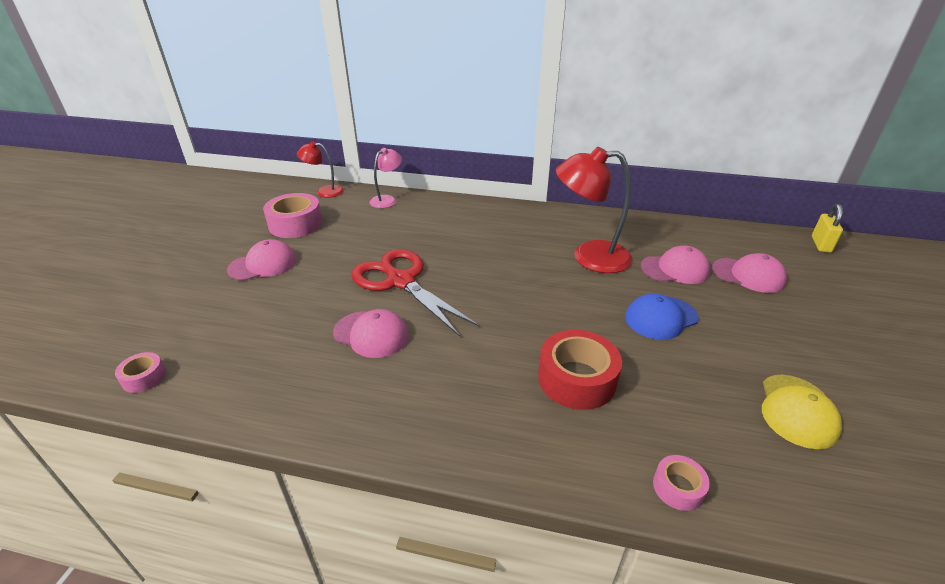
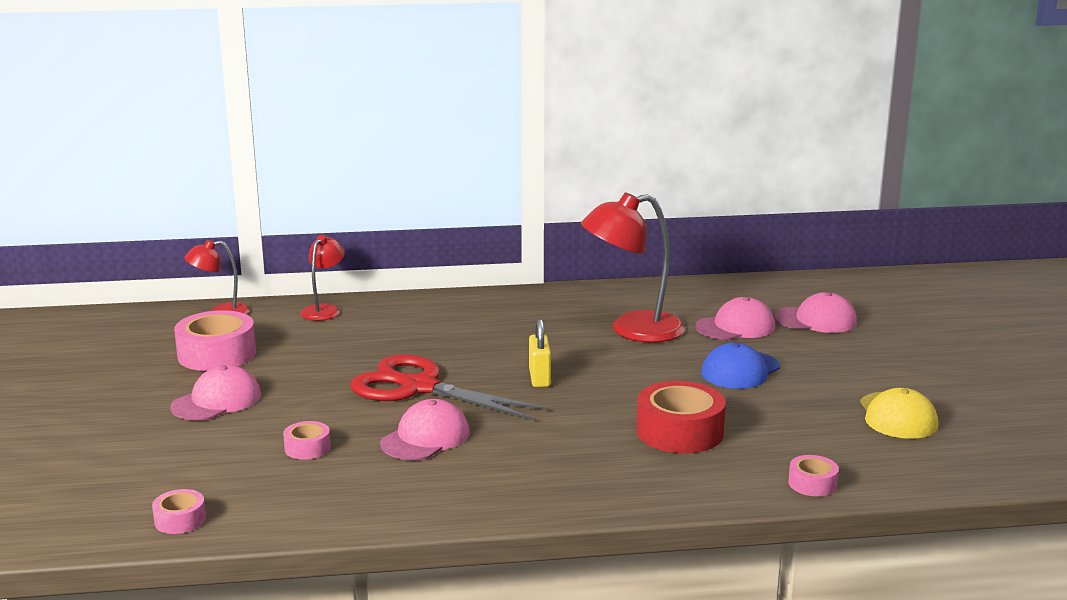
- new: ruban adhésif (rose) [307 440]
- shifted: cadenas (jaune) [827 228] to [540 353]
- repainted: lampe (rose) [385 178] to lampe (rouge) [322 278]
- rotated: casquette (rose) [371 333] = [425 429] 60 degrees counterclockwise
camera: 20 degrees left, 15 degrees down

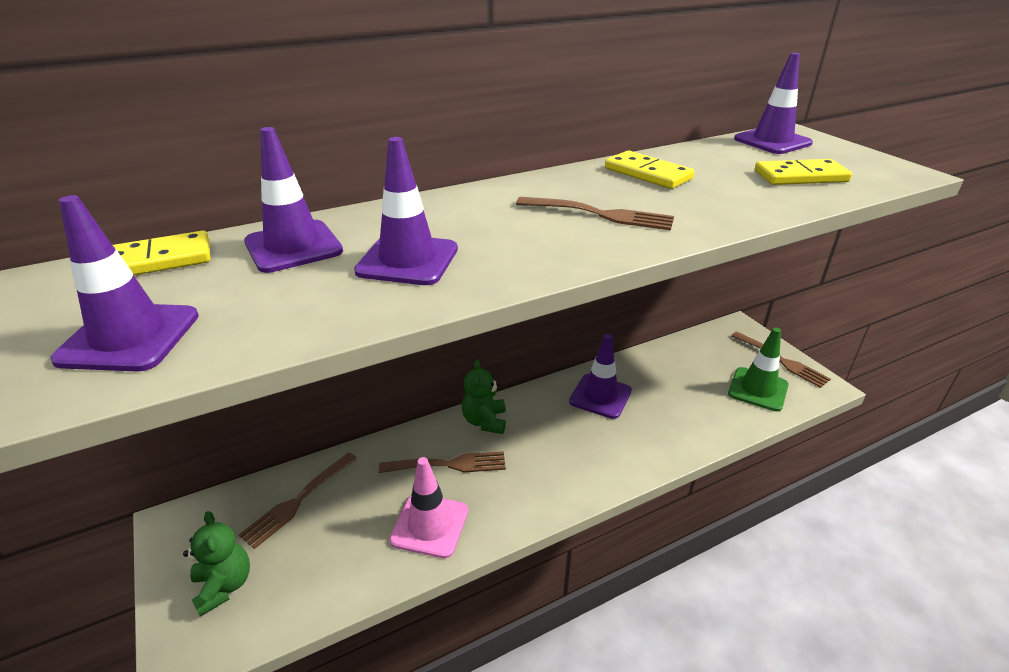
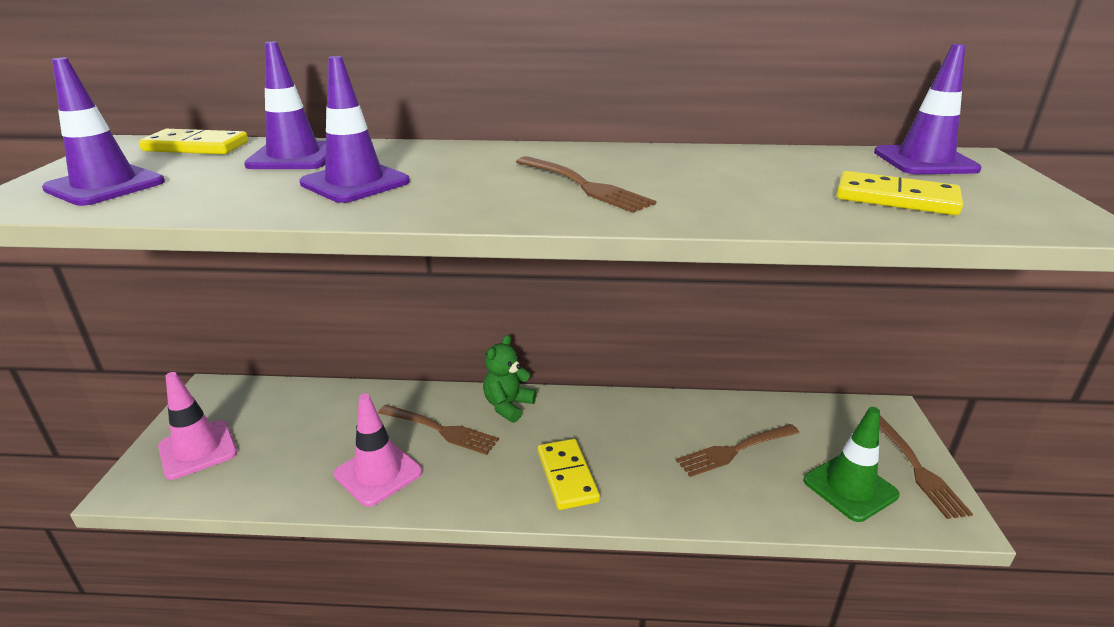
- gone: cône de chantier (violet) [600 376]
- shifted: fourchette (marron) [298 500] to [737 450]
- shifted: domino (jaune) [649 169] to [569 474]
- swapped: ours en peluche (vert) [216 563] to cône de chantier (rose) [197 426]
camera: 30 degrees right, 5 degrees down

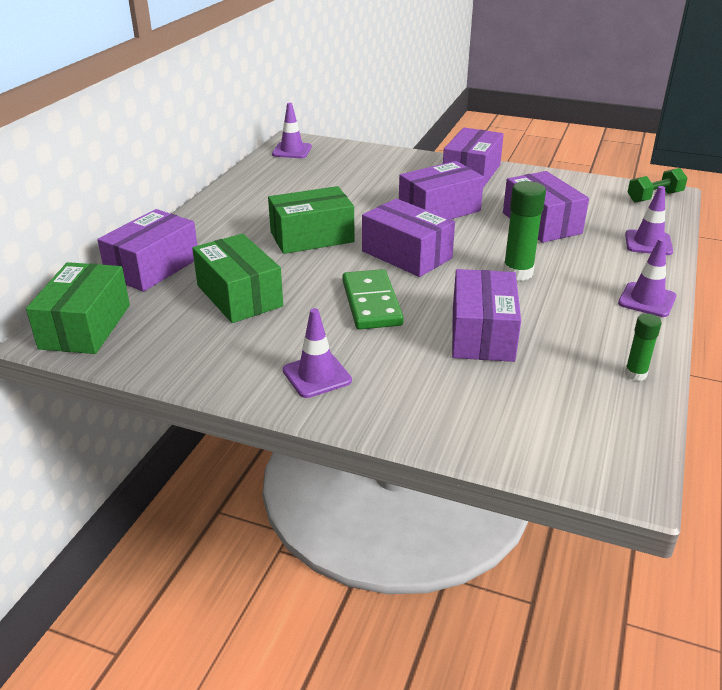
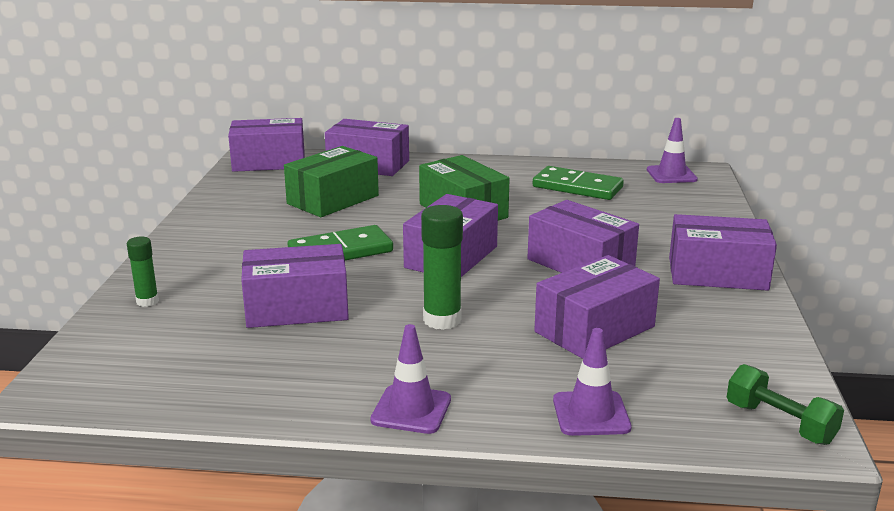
- gone: cône de chantier (violet) [317 353]
- new: domino (vert) [578 183]
- shifted: bâton de colle (vert) [643 347] to [143 272]
- repainted: boîte (vert) [78 308] to boîte (violet) [266 145]
camera: 75 degrees right, 10 degrees down

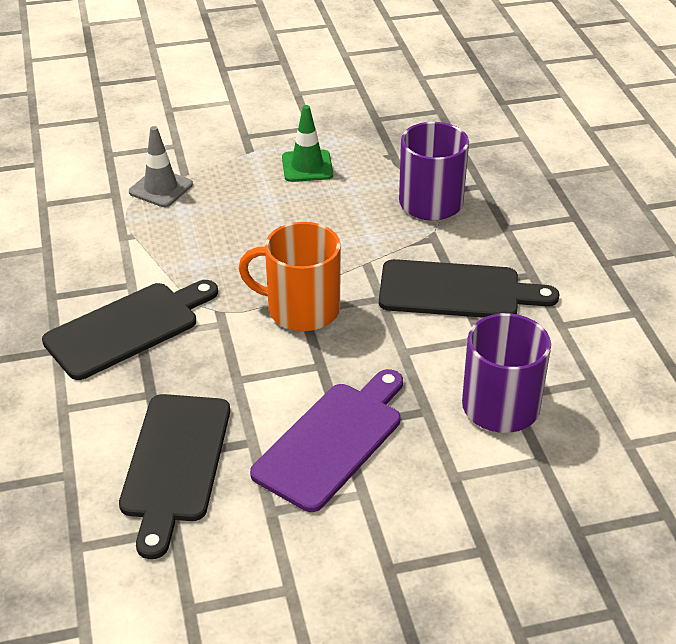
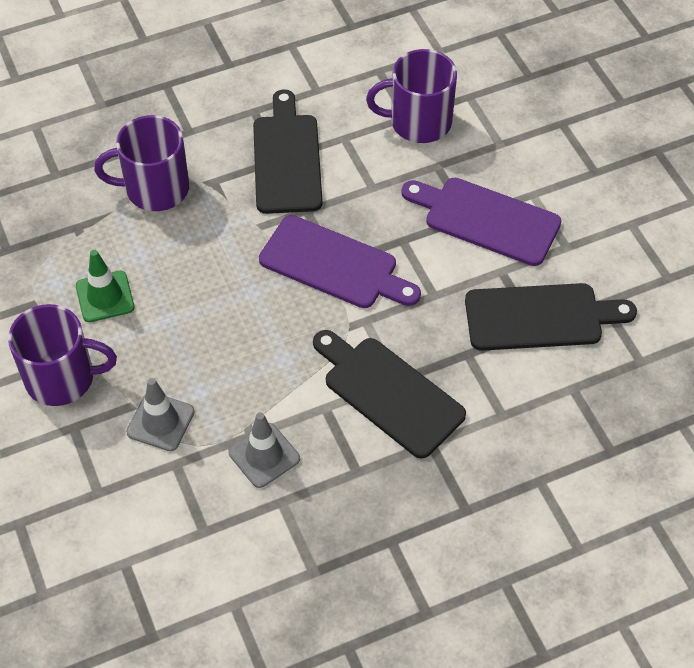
- new: tasse (violet) [62 355]
- new: cône de chantier (gris) [264 450]
- swapped: tasse (orange) [289 276] to planche à découper (violet) [340 261]
camera: 100 degrees left, 15 degrees up

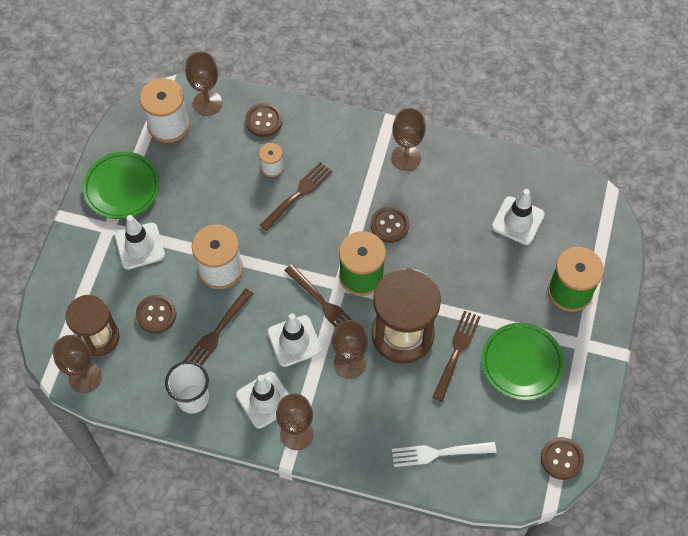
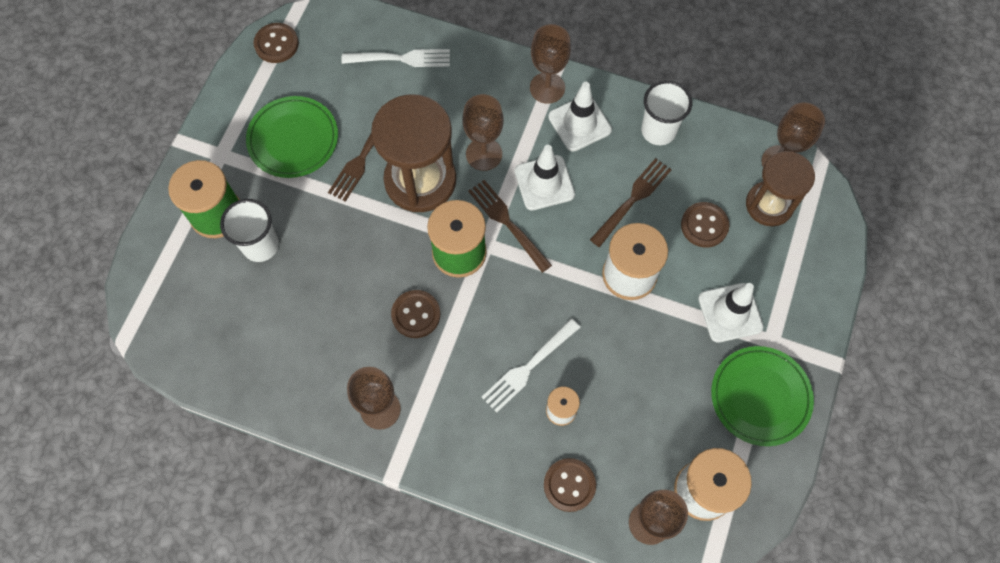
- gone: cône de chantier (blanc) [518 217]
- new: gobelet (blanc) [249 230]
- repainted: fourchette (marron) [296 196] to fourchette (blanc) [531 365]
camera: 175 degrees left, 5 degrees up

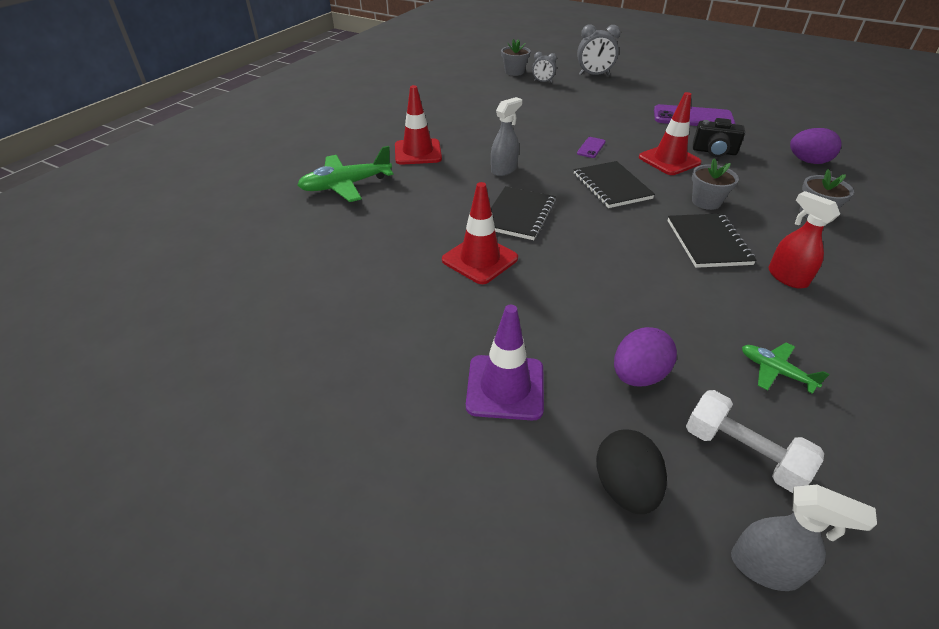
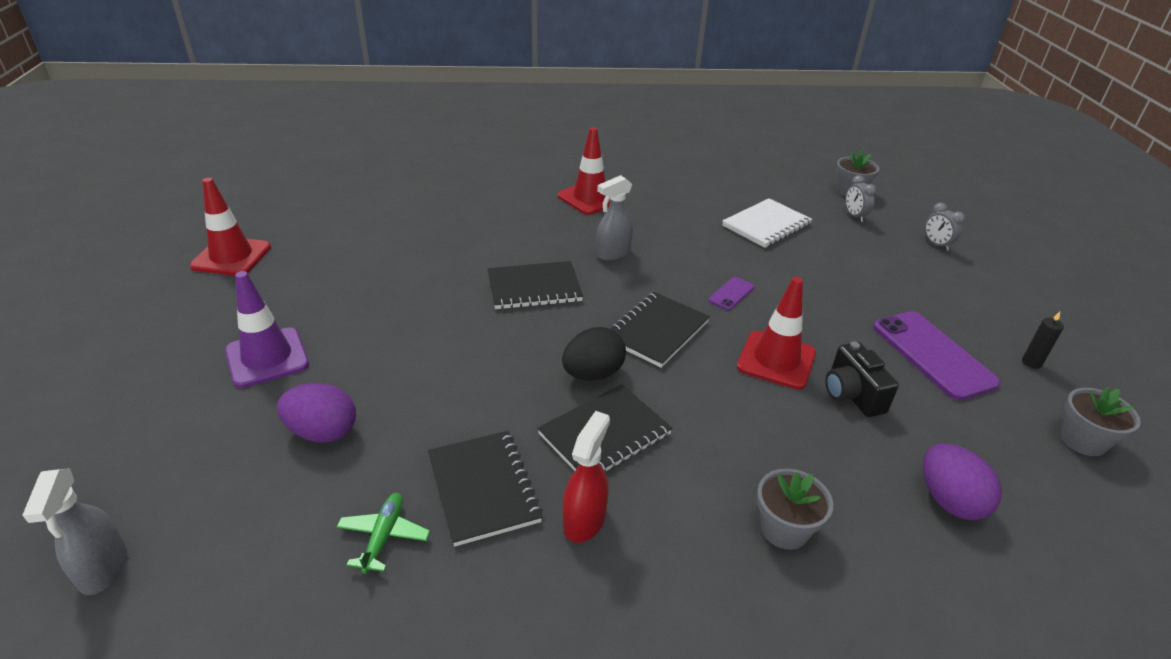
- gone: avion (vert) [345 174]
- gone: haltère (blanc) [755 441]
- new: carnet (noir) [485 489]
- new: carnet (blanc) [767 223]
- new: bougie (noir) [1043 340]
- shifted: cône de chantier (rouge) [480 233] to [230 227]
- shifted: œuf (noir) [631 471] to [594 354]
- shifted: pot de fleurs (gris) [715 184] to [1100 421]
- rotated: vaporisateur (gris) [506 136] = [614 218] 135 degrees clockwise
- rotated: téléphone (violet) [591 147] = [731 293] 45 degrees counterclockwise
- scaled: réveil (gris) [599 50] = [945 227] x0.59
camera: 55 degrees right, 5 degrees down

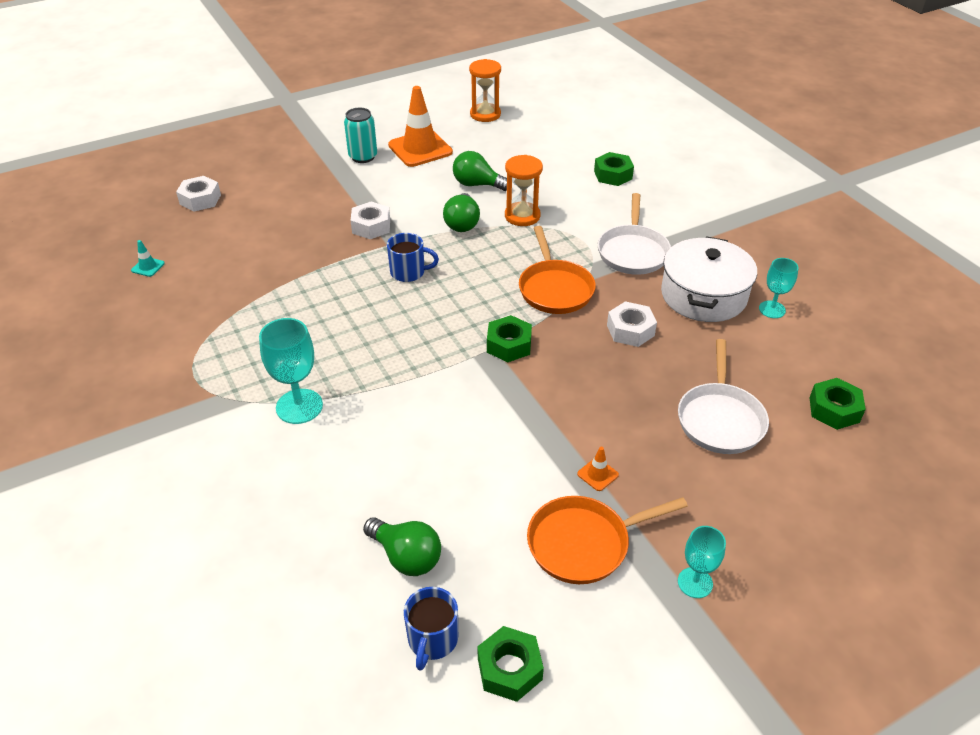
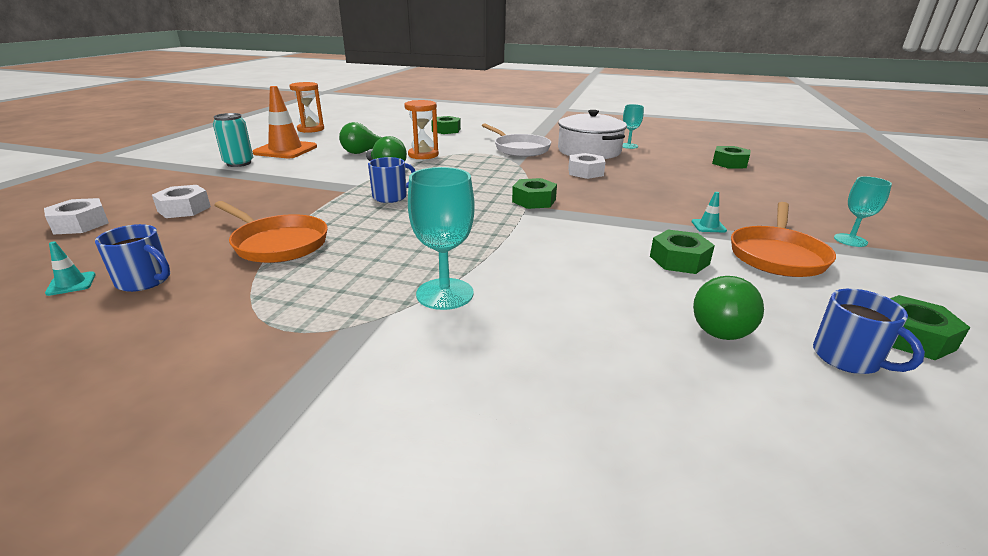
- gone: poêle (blanc) [723 396]
- new: tasse (bleu) [132 258]
- new: écrou (vert) [682 252]
- shifted: écrou (blanc) [370 220] to [181 201]
- shifted: poêle (orange) [557 270] to [271 232]
- repainted: cône de chantier (orange) [598 469] to cône de chantier (turquoise) [709 212]
- rotated: ampoule (vert) [402 546] = [728 308] 120 degrees clockwise
camera: 45 degrees left, 15 degrees down

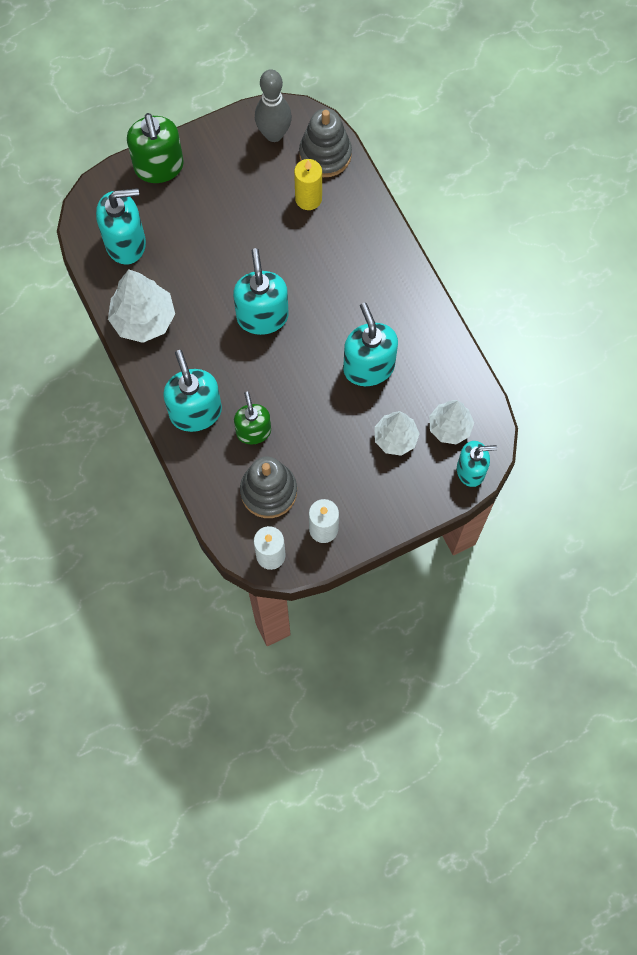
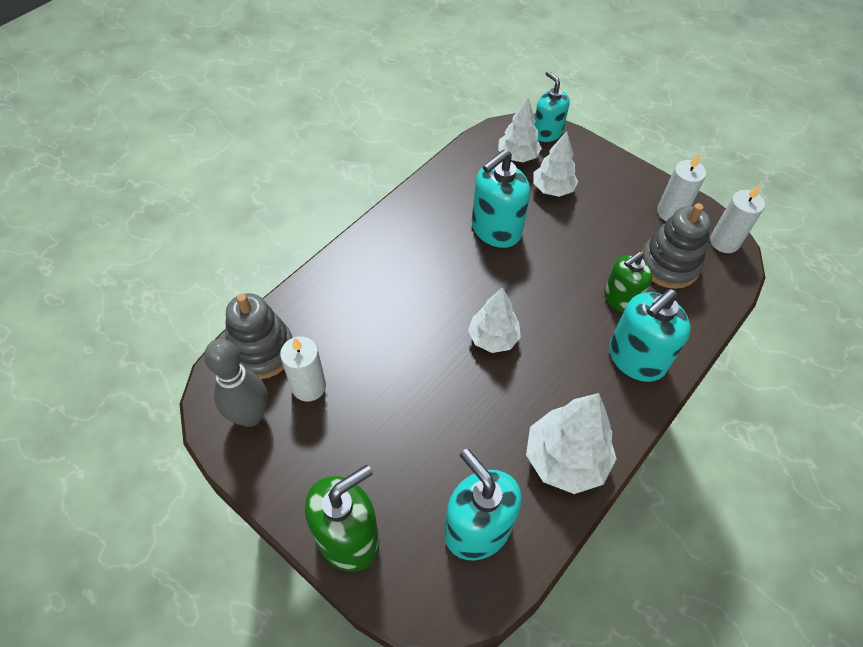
- gone: bougie (jaune) [308 184]
- new: bougie (blanc) [303 368]
- swapped: distributeur de savon (turquoise) [260 291] to arbre (blanc) [494 320]
camera: 115 degrees left, 15 degrees down

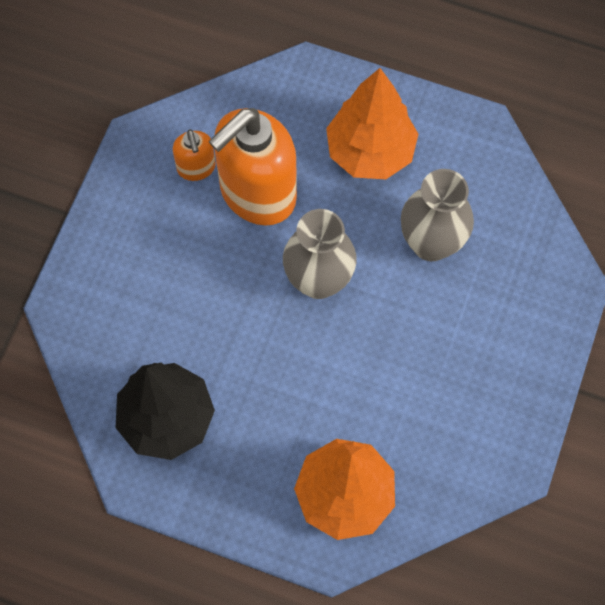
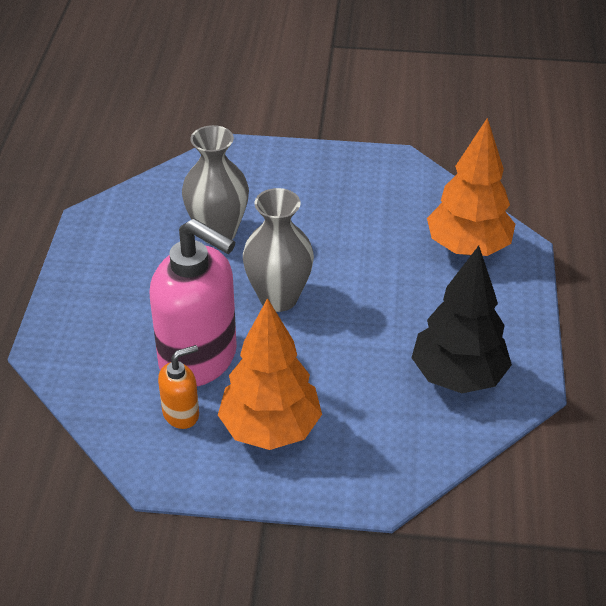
- shifted: arbre (orange) [372 123] to [270 374]
- repainted: distributeur de savon (orange) [252 167] to distributeur de savon (rose) [193 302]
camera: 105 degrees left, 25 degrees down

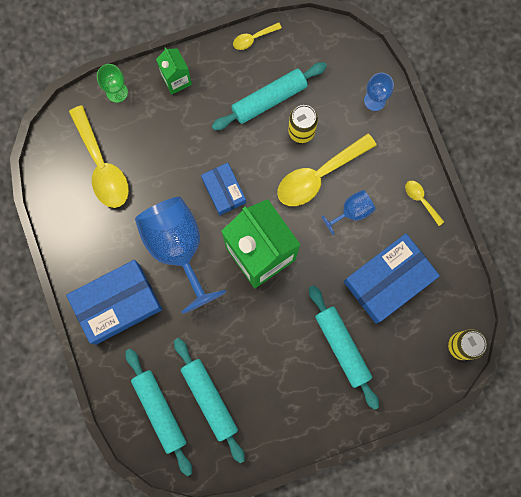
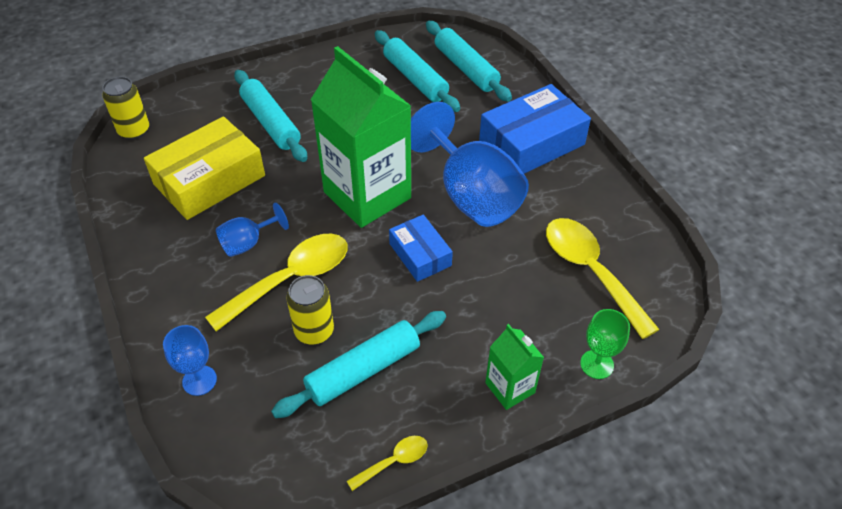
- gone: cuillère (jaune) [424 203]
- repainted: boîte (bleu) [392 279] to boîte (jaune) [204 168]
camera: 175 degrees right, 30 degrees down

